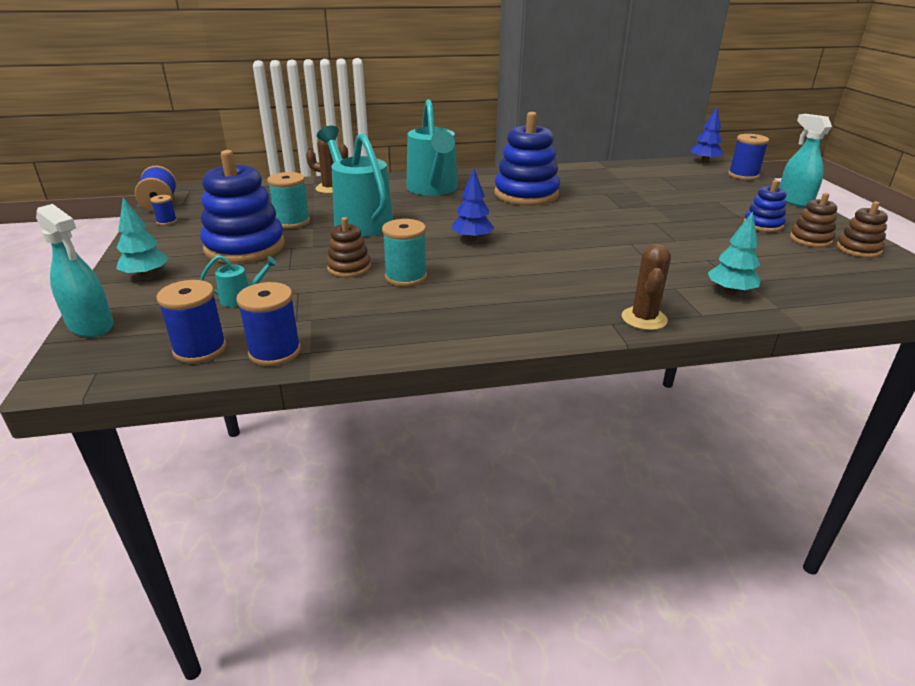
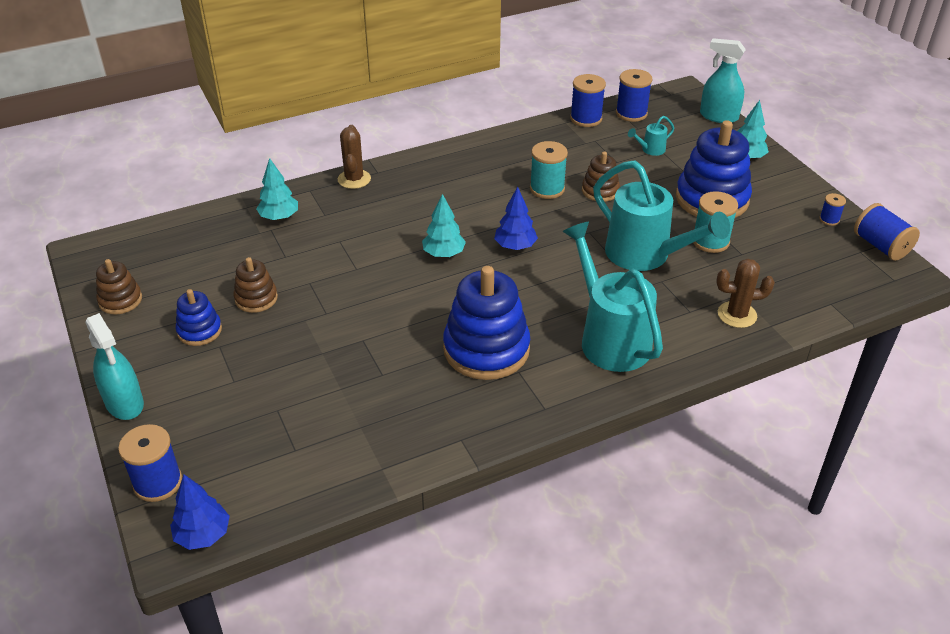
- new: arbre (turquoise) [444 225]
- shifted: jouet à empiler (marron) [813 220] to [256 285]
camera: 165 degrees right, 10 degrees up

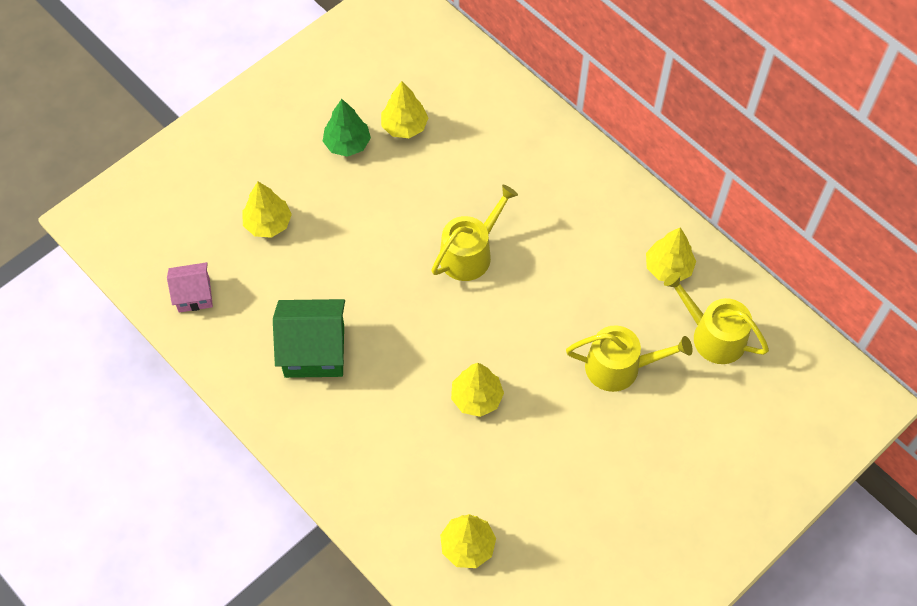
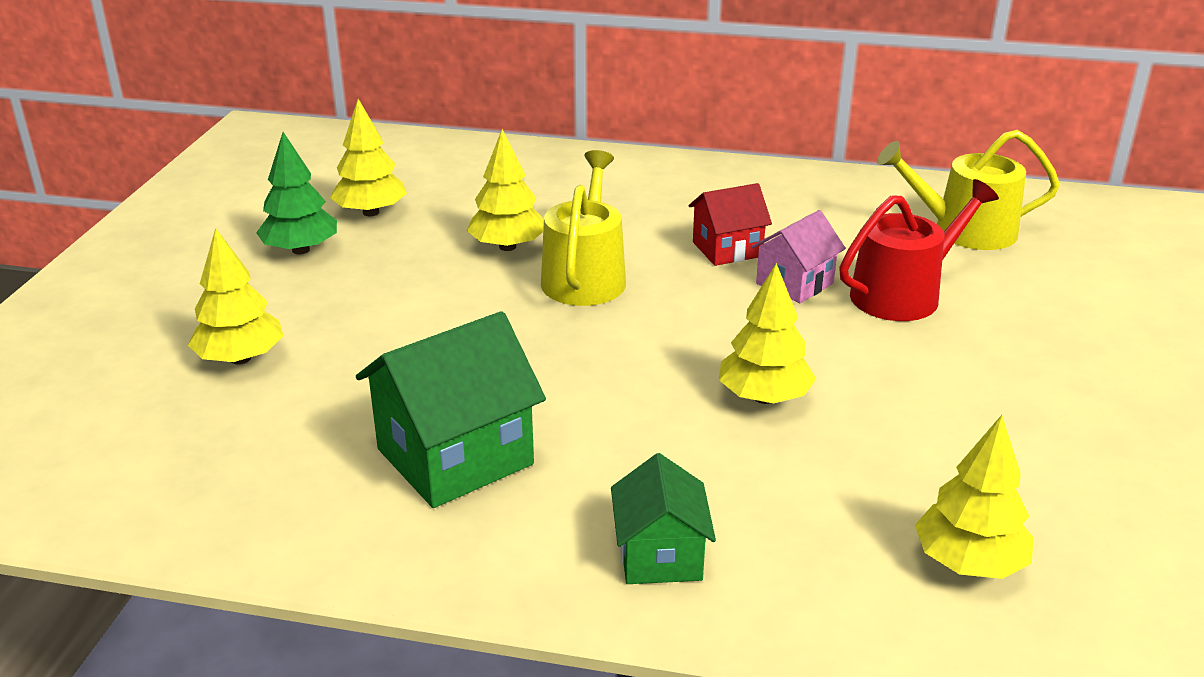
- new: maison (vert) [663 518]
- new: maison (rouge) [730 224]
- shifted: maison (rose) [190 287] to [798 256]
- shifted: arbre (jaune) [671 254] to [505 190]
- repainted: arrosoir (jaune) [629 358] to arrosoir (rouge) [919 250]
camera: 35 degrees left, 30 degrees down

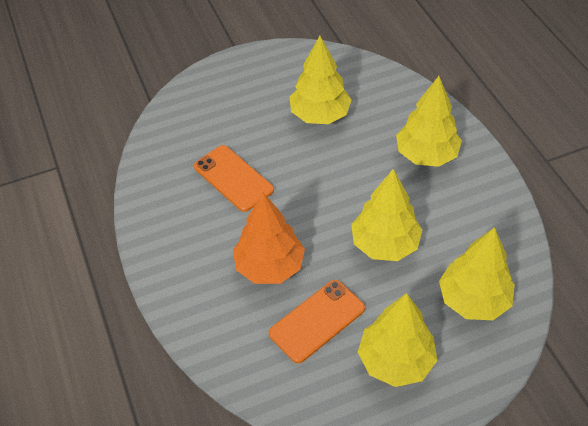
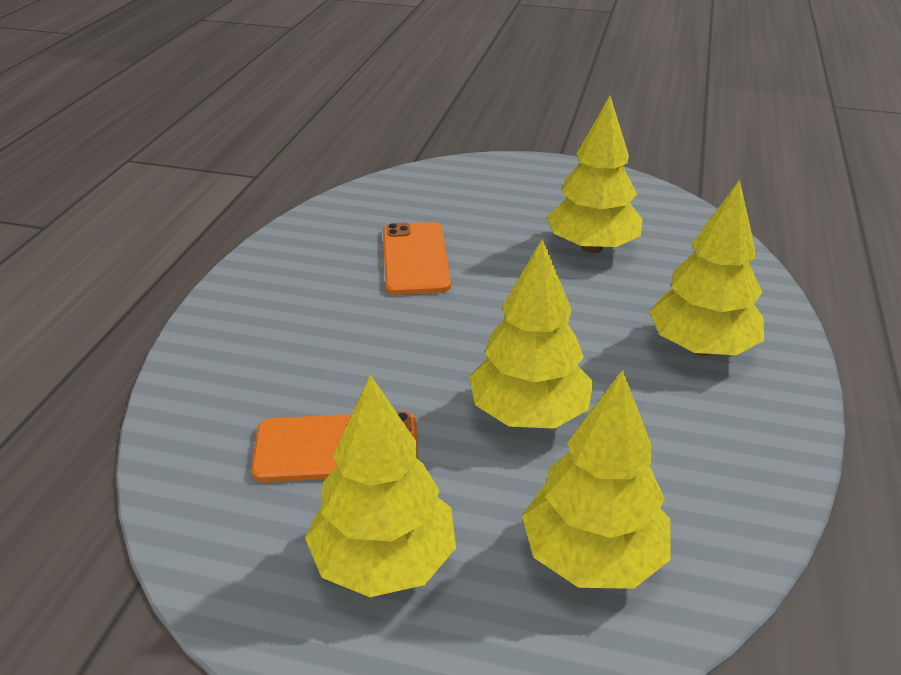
- gone: arbre (orange) [269 238]
camera: 35 degrees right, 15 degrees down

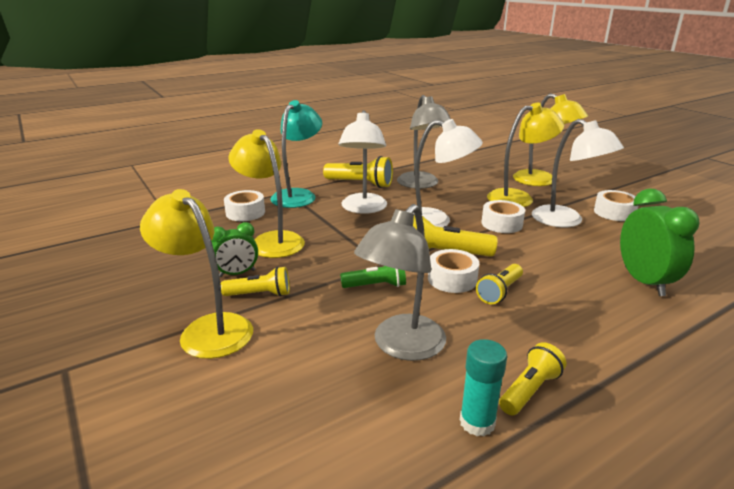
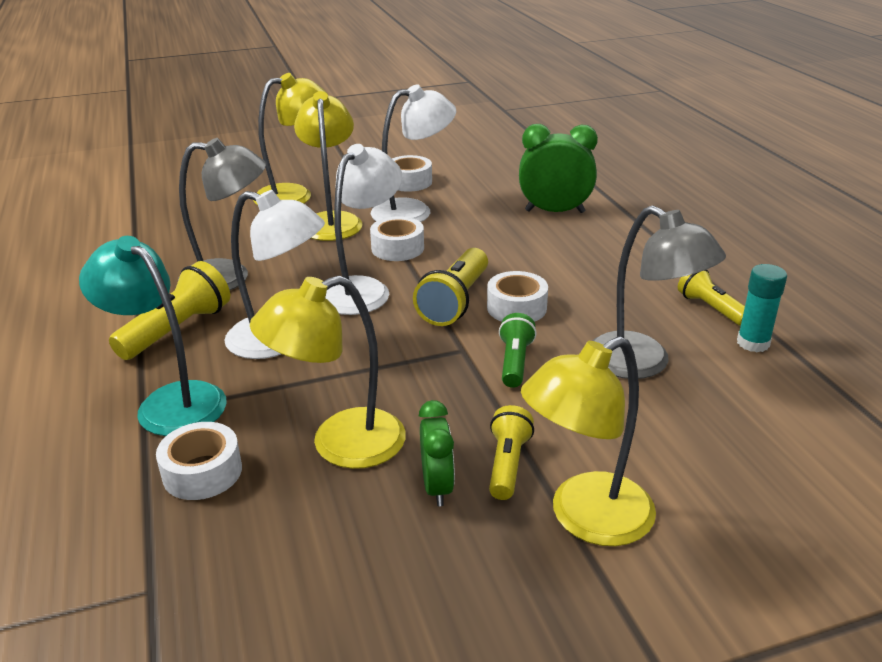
- gone: lampe de poche (jaune) [499 284]
camera: 75 degrees left, 5 degrees up

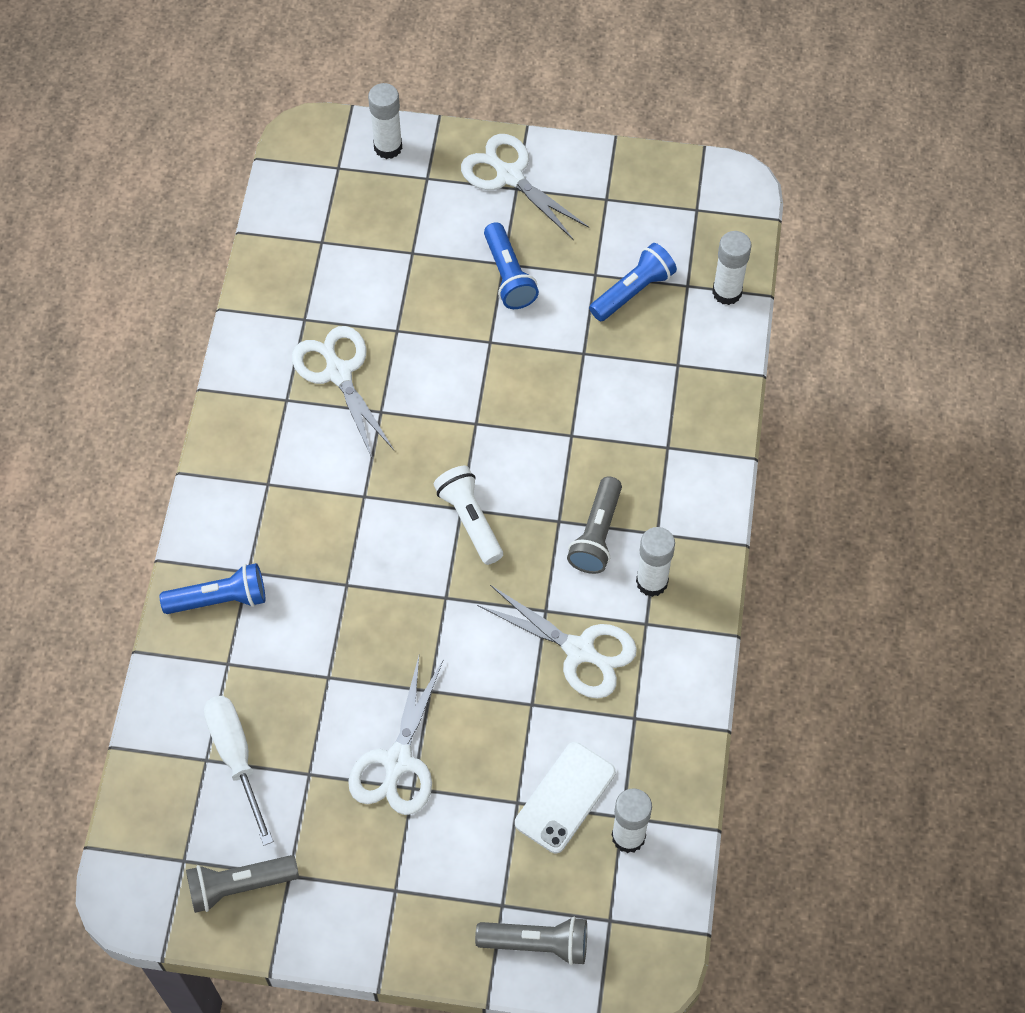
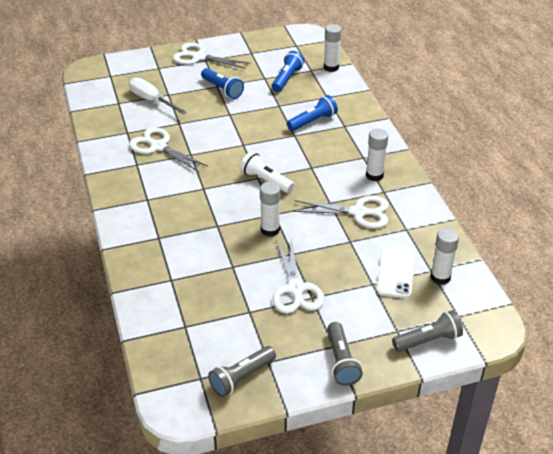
- shifted: lampe de poche (bleu) [212 588] to [312 113]
- shifted: tournevis (blanc) [239 770] to [158 96]
- shifted: bâton de colle (blanc) [385 121] to [270 209]
- shifted: lampe de poche (gris) [594 525] to [345 354]
camera: 25 degrees left, 20 degrees down

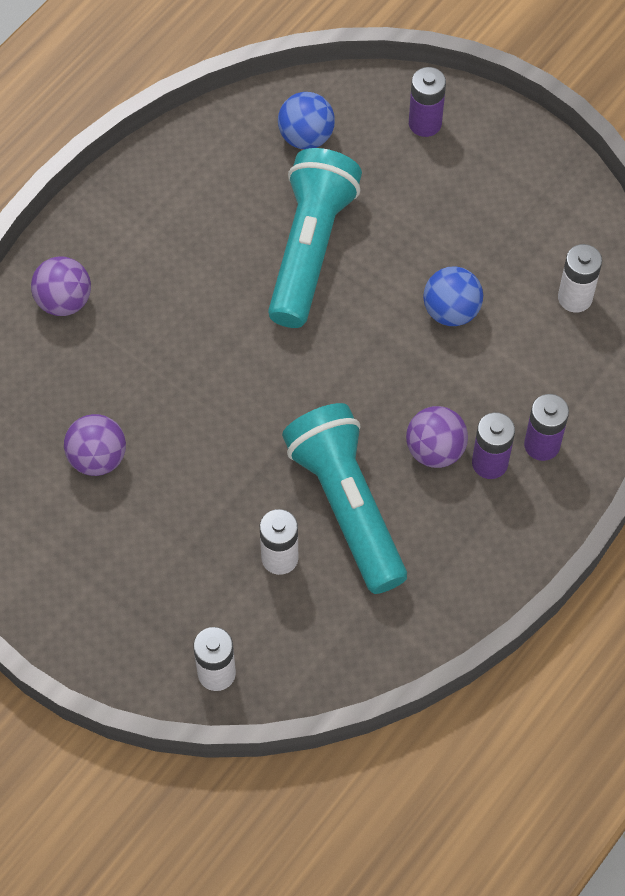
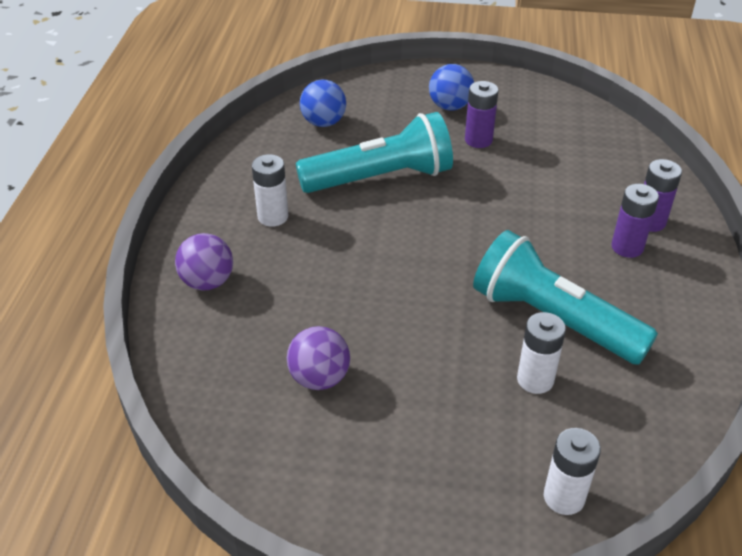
- gone: balle (violet) [437 437]
- shifted: pile (violet) [427 102] to [481 114]
- shifted: balle (bleu) [453 296] to [451 87]
- shifted: pile (blanc) [580 278] to [270 190]
- rotated: lampe de poche (turquoise) [315 238] = [374 152] 90 degrees clockwise
camera: 30 degrees left, 20 degrees down

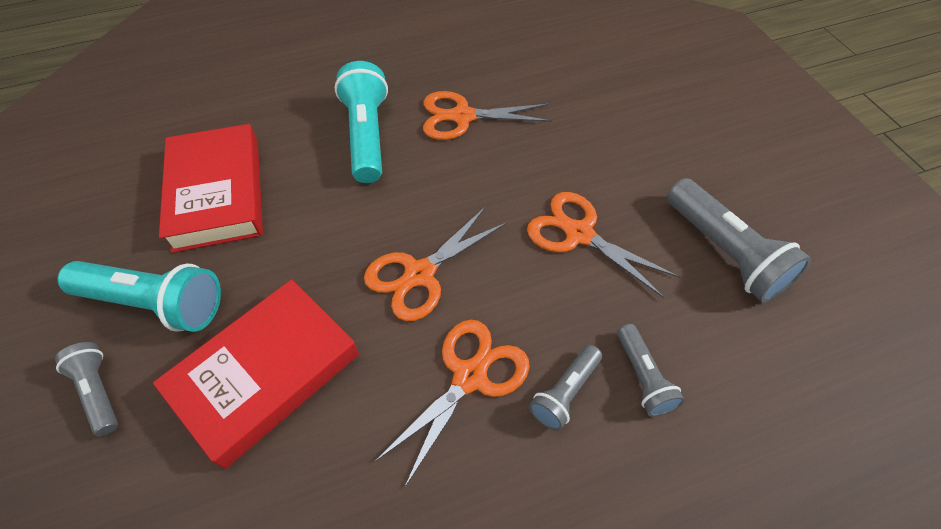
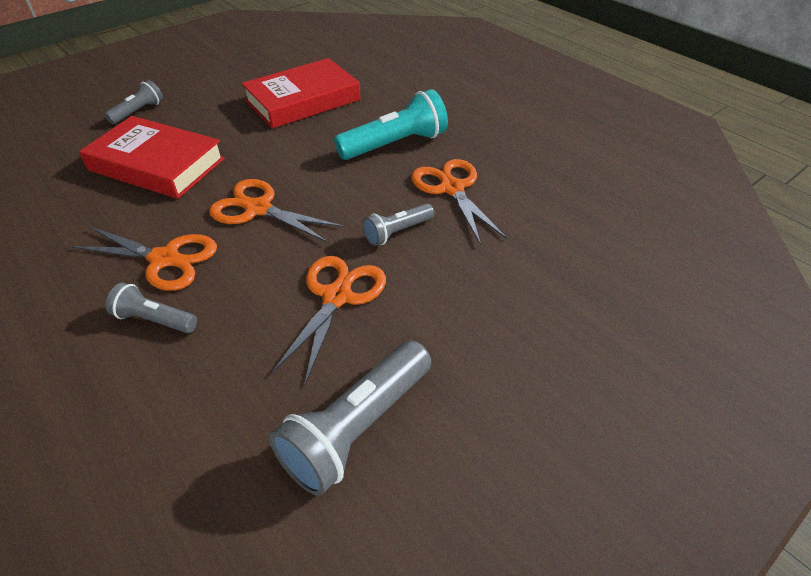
- gone: lampe de poche (turquoise) [139 296]
- shifted: lampe de poche (gris) [651 370] to [398 224]
camera: 70 degrees right, 10 degrees down

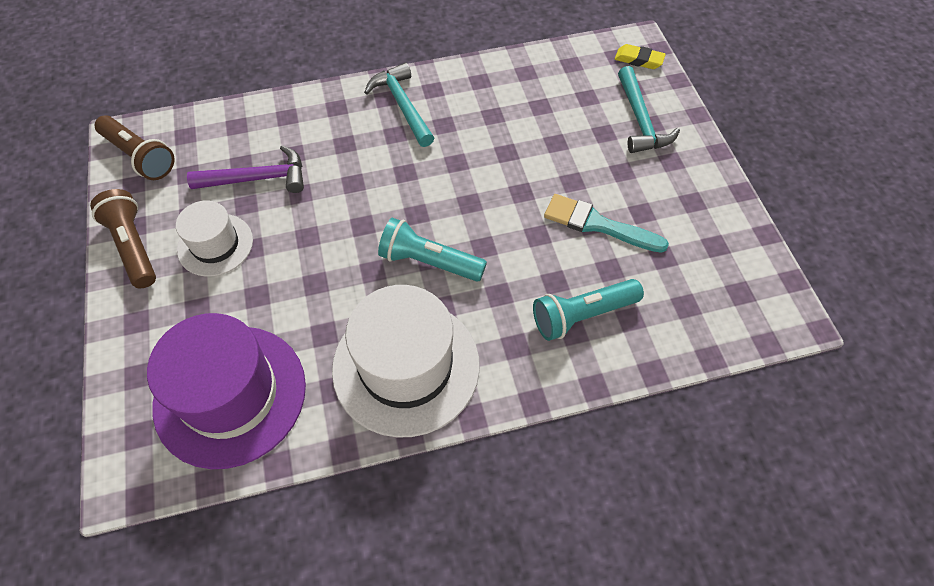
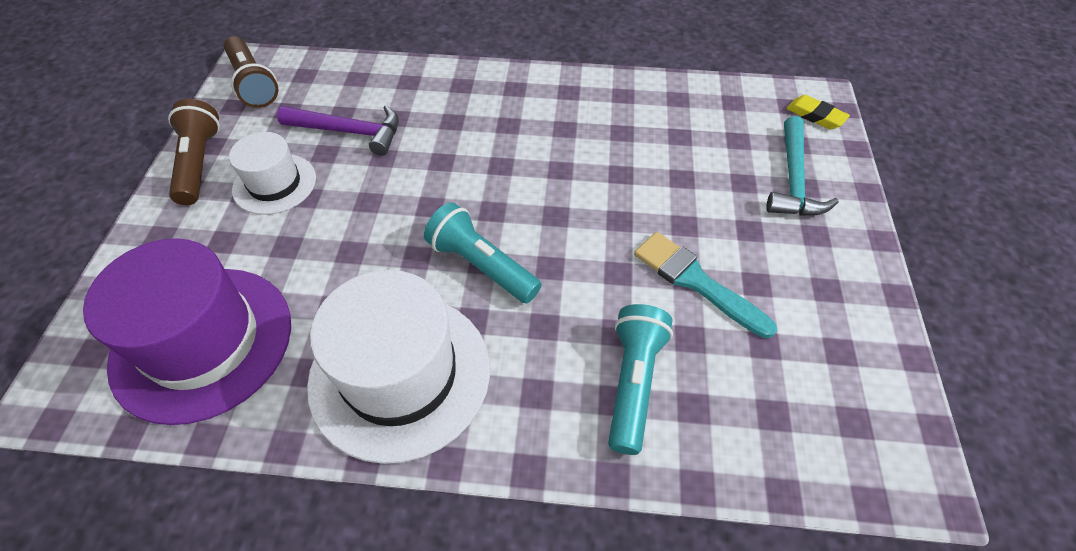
- gone: marteau (turquoise) [399 105]
- rotated: lampe de poche (turquoise) [588 310] = [640 379] 105 degrees clockwise
camera: 20 degrees right, 5 degrees down

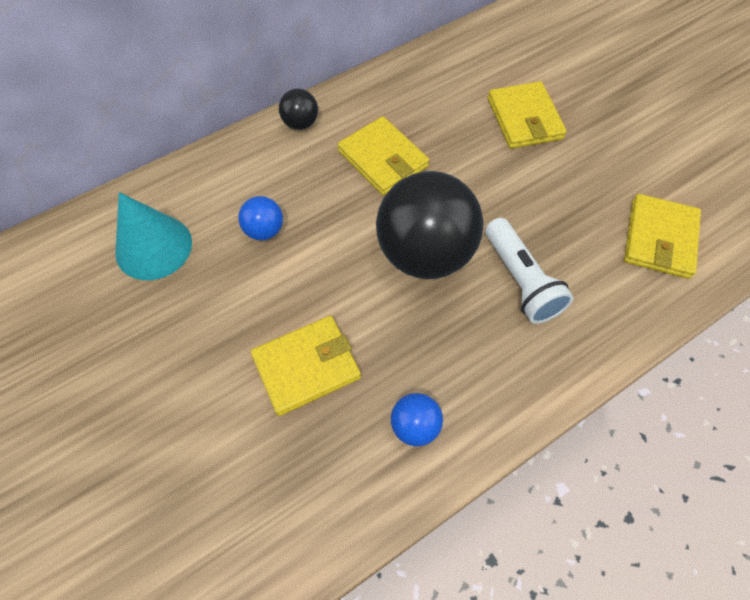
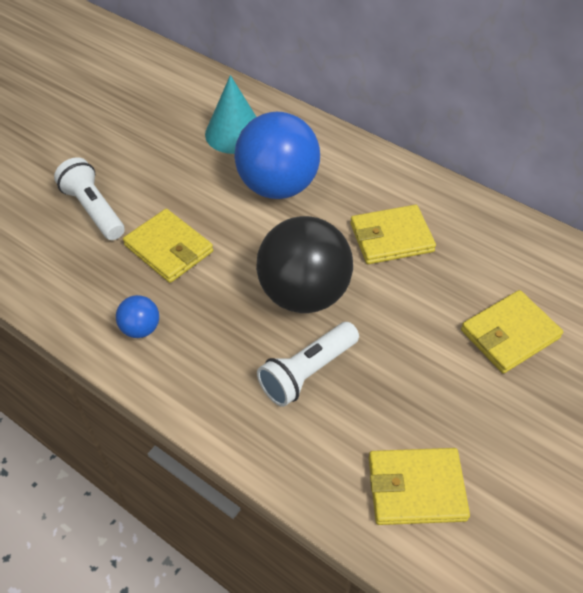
- gone: balle (noir) [298 109]
- new: lampe de poche (blanc) [89 198]
- rotated: portefeuille (jaune) [383 155] = [393 234] 45 degrees clockwise
- scaled: balle (bleu) [260 218] = [277 155] x2.27
camera: 70 degrees right, 10 degrees down

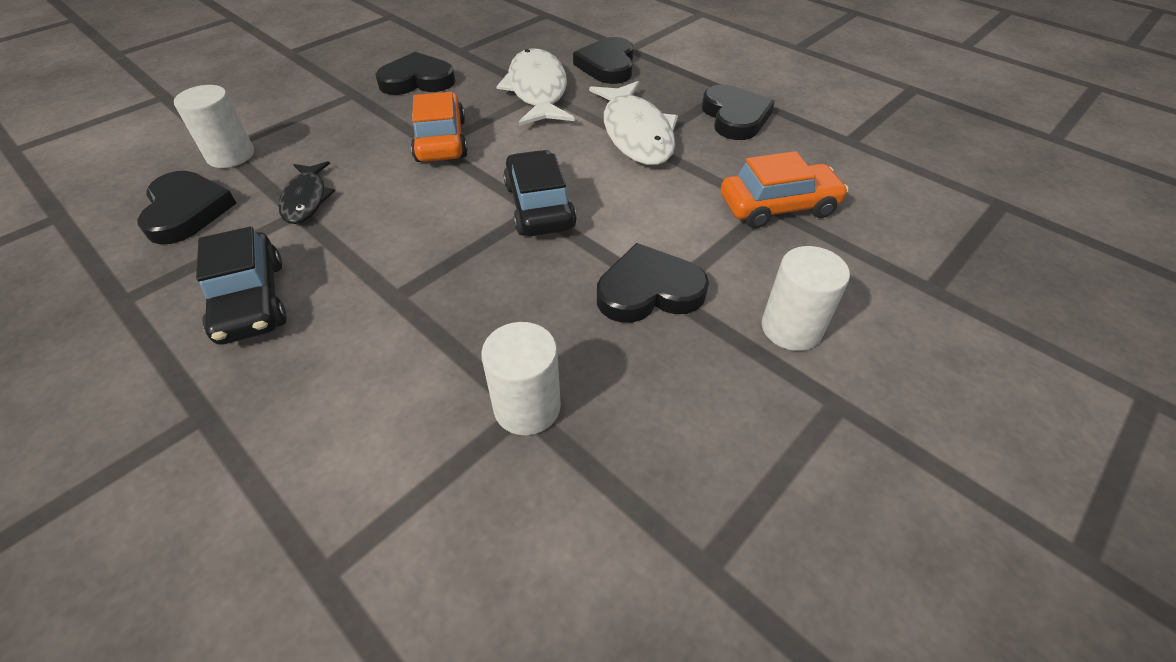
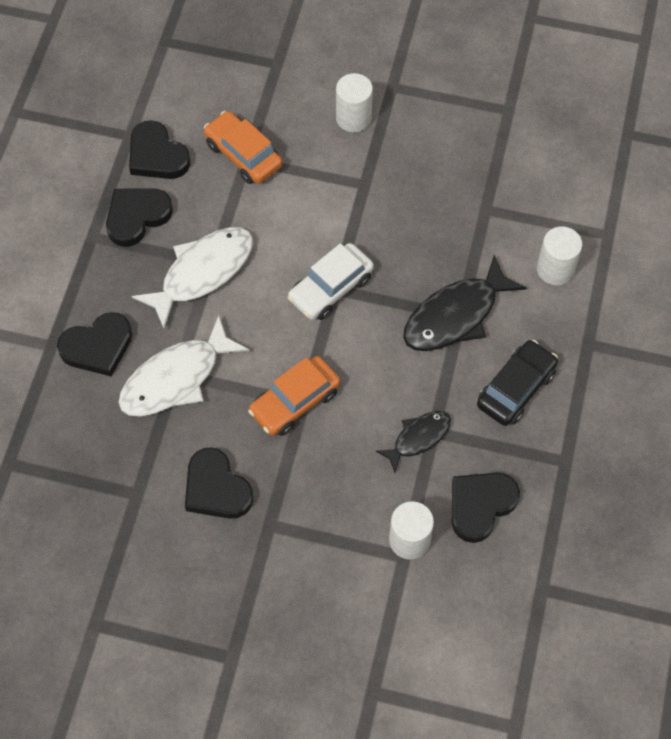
- new: poisson (noir) [465 303]
- shifted: cylindre (blanc) [521 378] to [559 255]
- shifted: cœur (noir) [653 283] to [160 149]
- repainted: voiture (noir) [540 193] to voiture (blanc) [331 281]
camera: 120 degrees left, 15 degrees up

